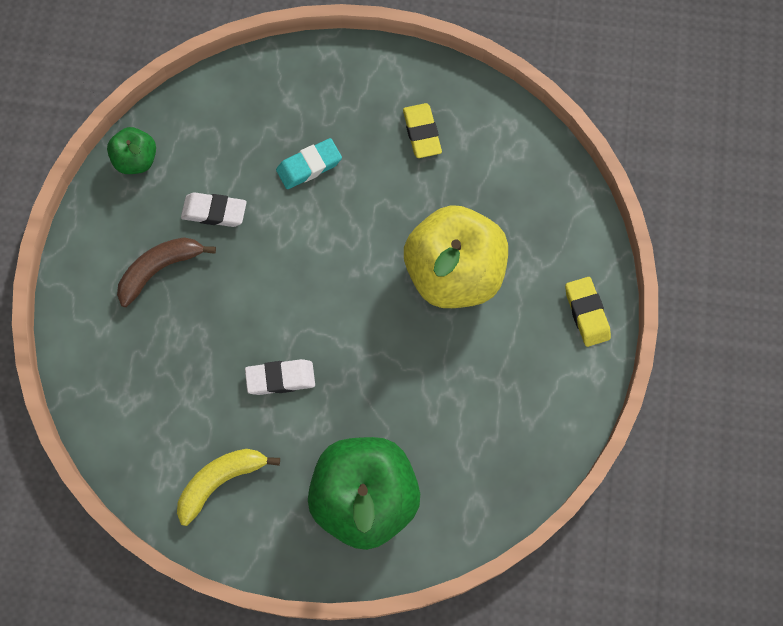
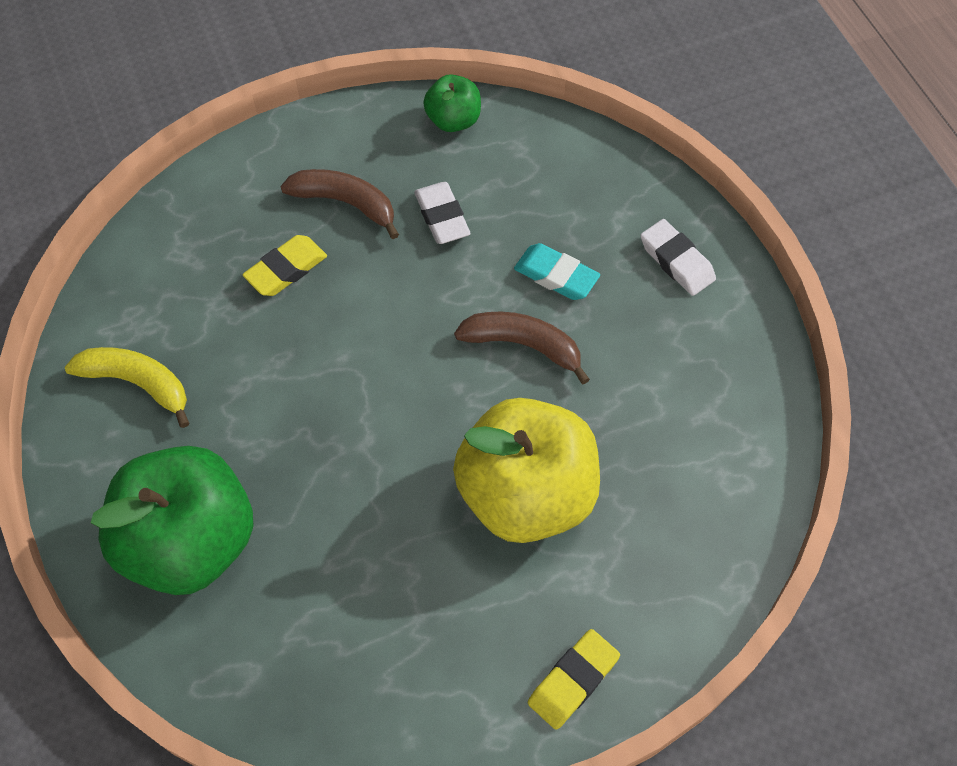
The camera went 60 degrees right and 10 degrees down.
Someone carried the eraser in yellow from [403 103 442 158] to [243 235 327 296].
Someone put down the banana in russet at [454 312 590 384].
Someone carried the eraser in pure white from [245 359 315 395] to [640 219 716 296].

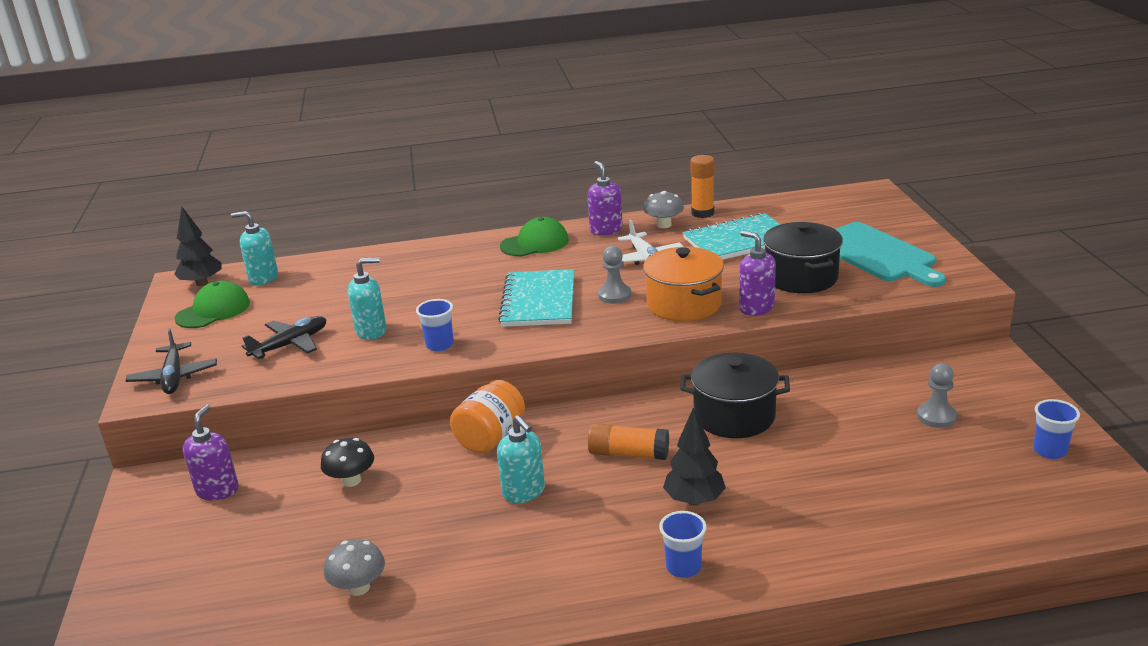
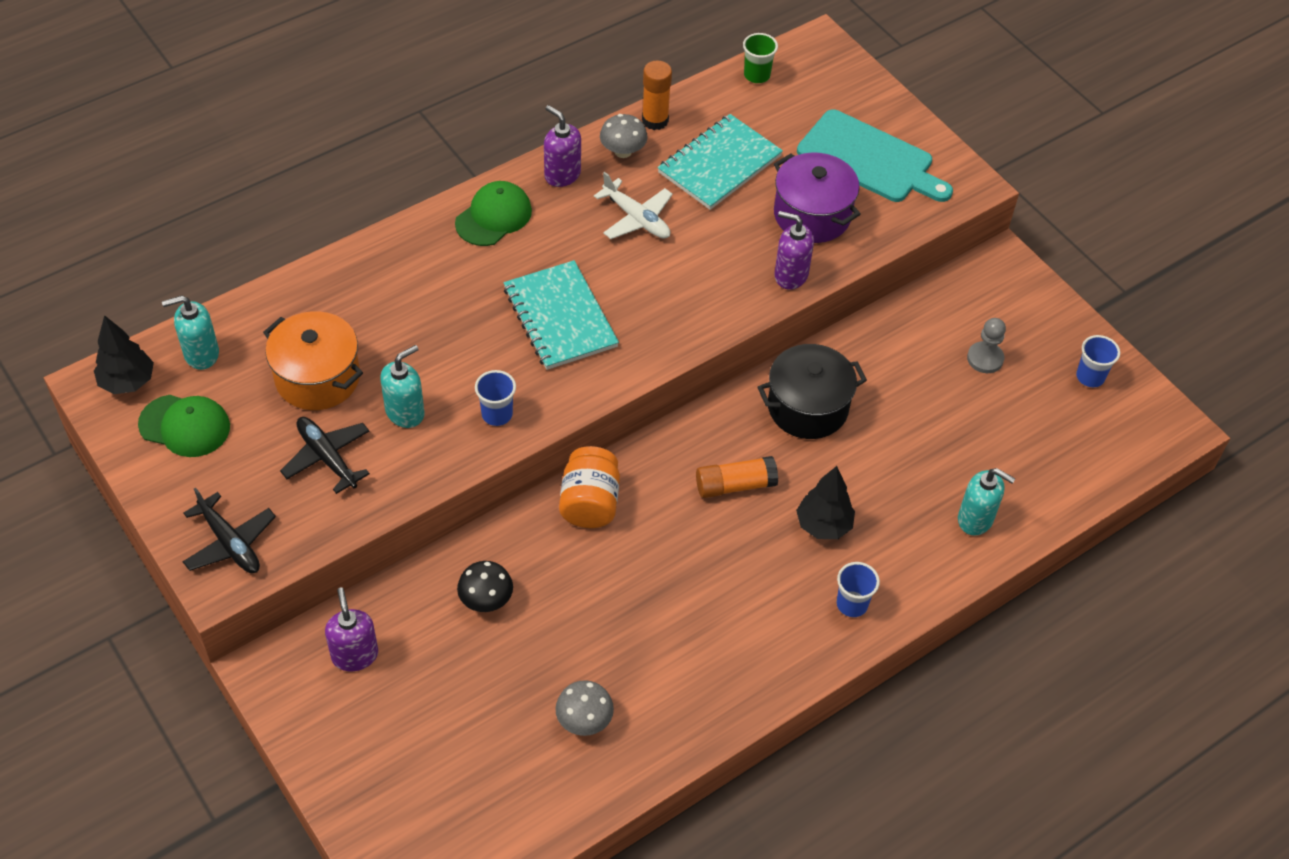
The camera went 30 degrees left and 25 degrees up.
Someone rotated the peaked cap in green at [174 281 250 328] by 90 degrees clockwise.
Someone carried the cooking pot in orange-coloured from [643 247 724 321] to [263 311 363 410].
Someone rotated the plane in jet-black at [242 316 326 359] by 60 degrees counterclockwise.
Someone put down the beaker in green at [743 33 778 83].
Someone repainted the cooking pot in jet-black at [763 222 843 293], which became the cooking pot in violet at [774 152 861 243].
Someone carried the pump bottle in turquoise from [497 415 545 503] to [958 468 1016 536].
Someone took away the game pawn in ash-grey at [598 246 631 304].

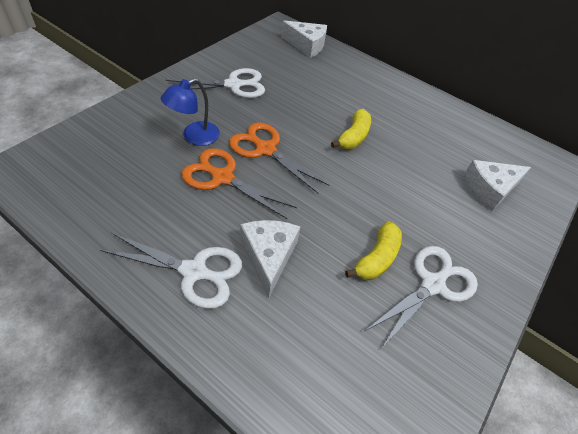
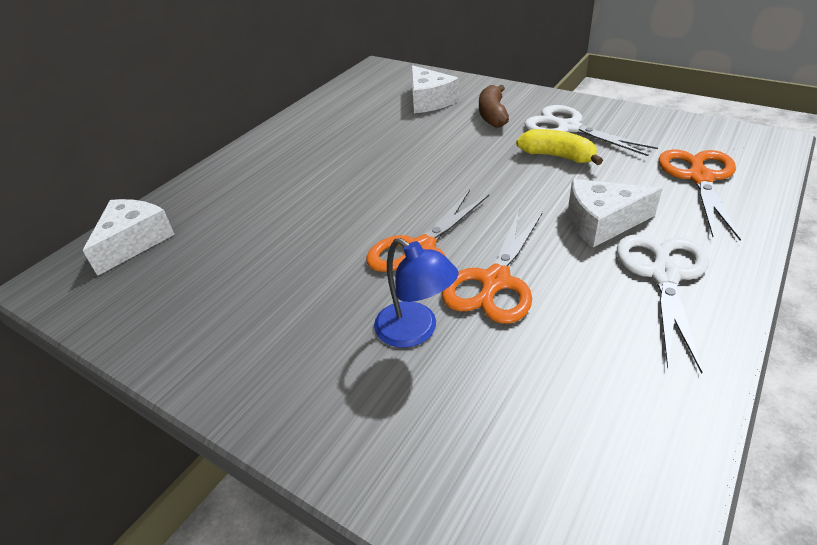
The camera went 85 degrees left and 10 degrees down.
Someone put down the banana in russet at [479 85 509 128].
Someone put down the pair of scissors in orange-coloured at [658 149 741 240].
Someone took away the pair of scissors in pure white at [166 68 265 98].
Someone took away the banana in yellow at [331 109 371 149].

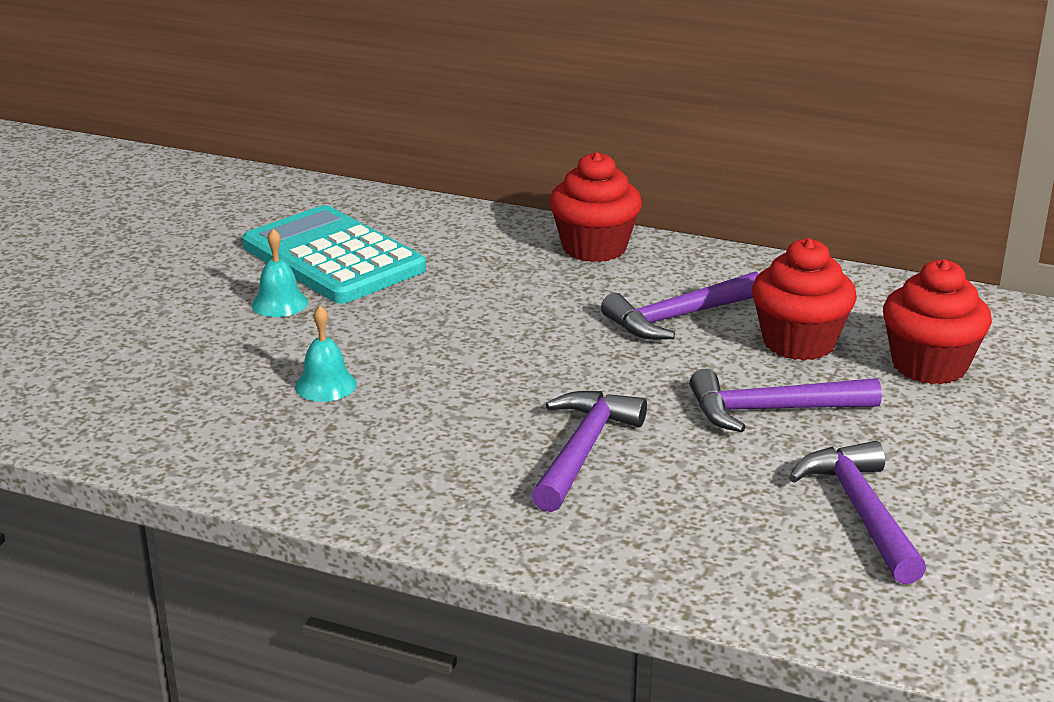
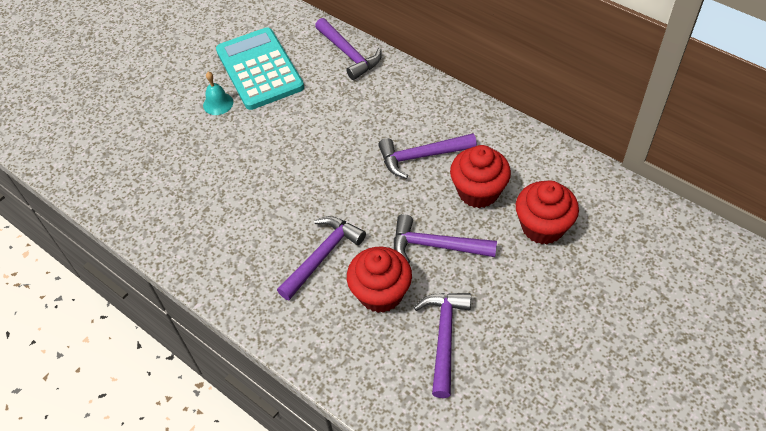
The camera went 20 degrees right and 25 degrees up.
Someone put down the hammer in violet at [315 18 382 80].
Someone carried the cupcake in crimson from [549 152 642 262] to [347 247 412 313].
Someone took away the bell in turquoise at [295 306 357 402].

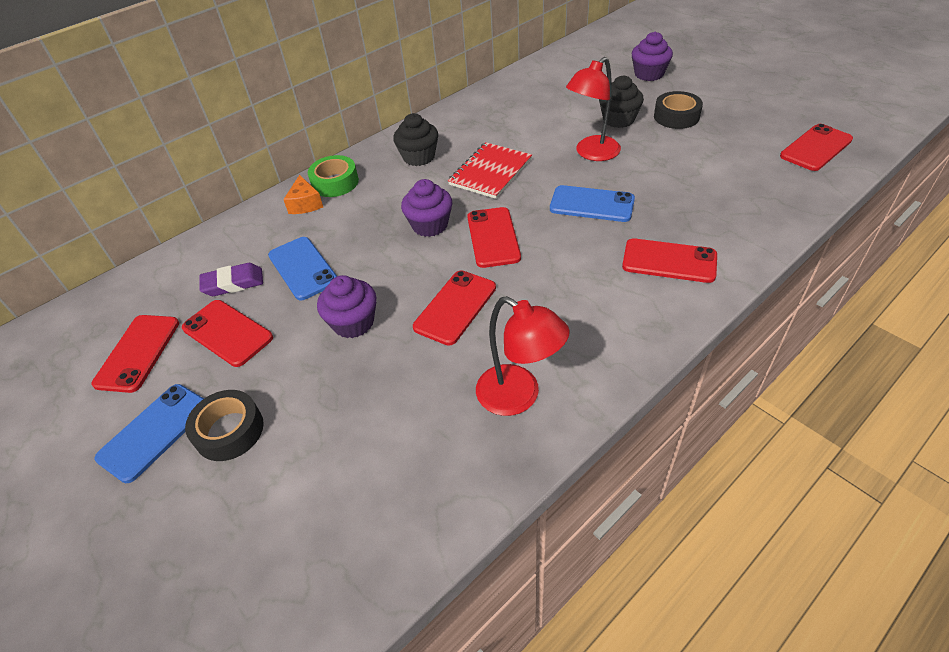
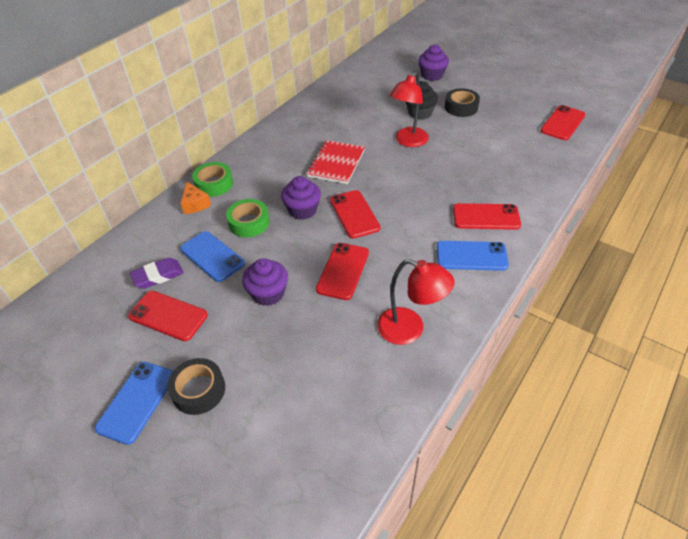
The camera went 15 degrees left and 0 degrees up.
Someone put down the sticky tape in green at [226 199 270 238].
Someone carried the smartphone in royal blue from [550 185 635 222] to [437 241 509 271].
Someone took away the smartphone in crimson at [92 315 179 393].
Someone took away the cupcake in jet-black at [393 113 438 166].

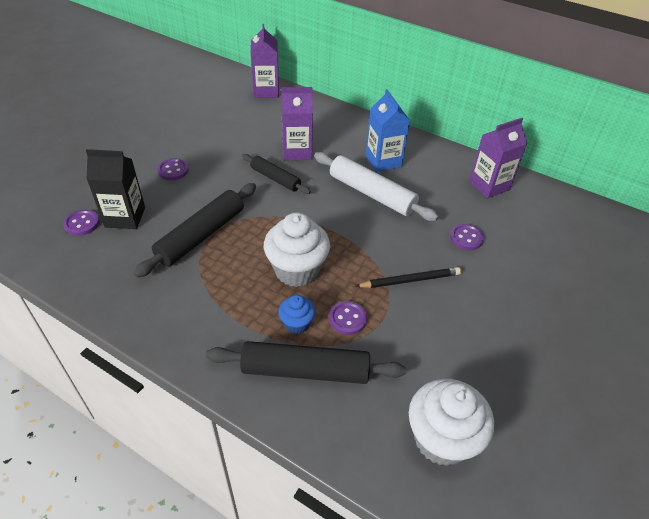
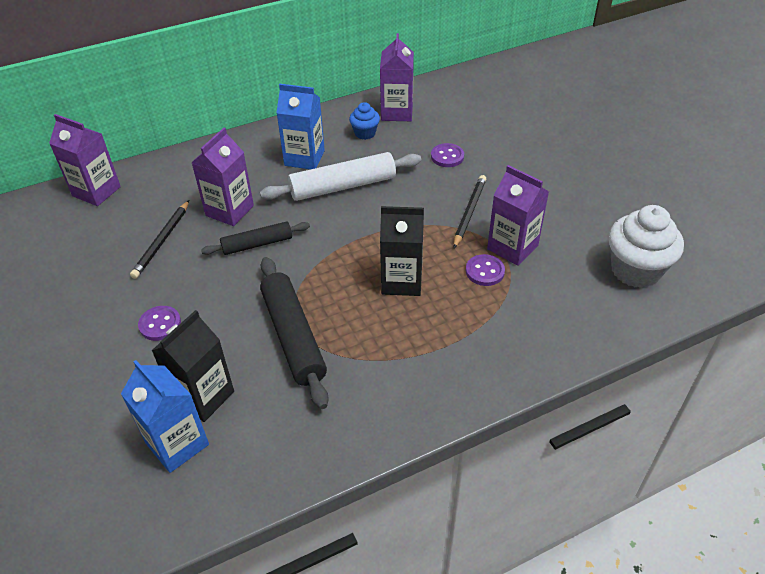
The camera went 55 degrees left and 0 degrees up.
Someone swapped the shirt button in violet at [63 210 99 236] for the milk carton in royal blue at [121 360 209 473].
Someone put down the pencil in jet-black at [130 200 189 279].
Someone carried the cupcake in royal blue from [279 295 316 334] to [349 102 380 140].
Someone swapped the cupcake in pure white at [264 212 330 287] for the milk carton in jet-black at [380 206 424 296].
Someone put down the milk carton in violet at [487 165 549 266].
Someone took away the dough roller in jet-black at [206 341 406 384].

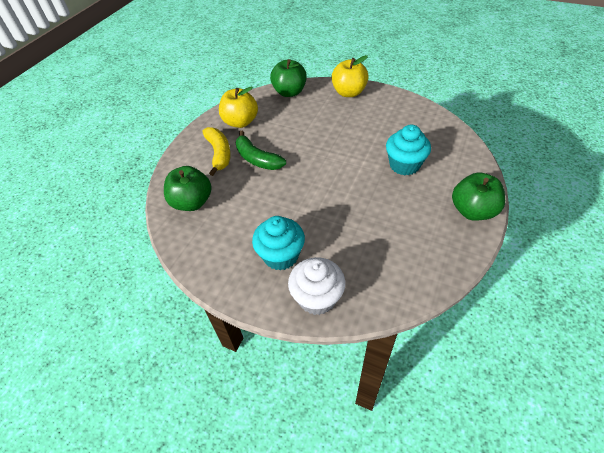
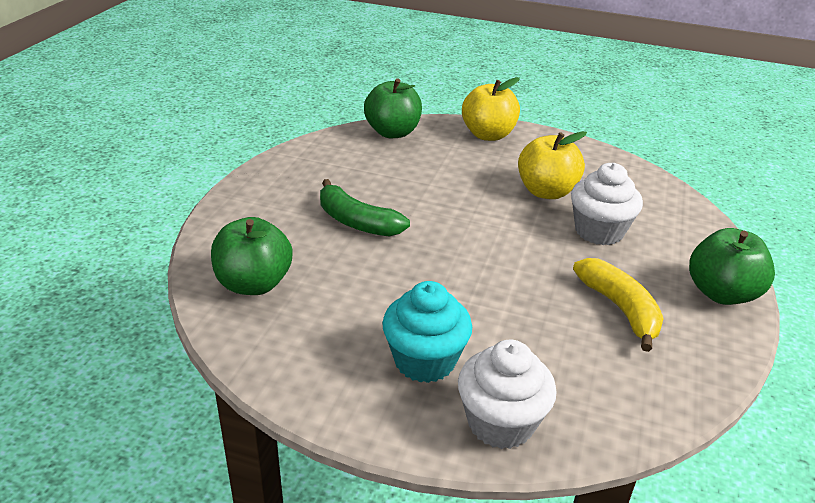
The camera went 10 degrees left and 15 degrees down.
Someone carried the apple fruit in yellow from [219 87 258 128] to [518 131 587 199].
Someone repainted the cupcake in turquoise at [386 125 431 175], which became the cupcake in pure white at [571 163 643 245].
Someone carried the banana in yellow from [202 127 231 176] to [573 258 664 352].

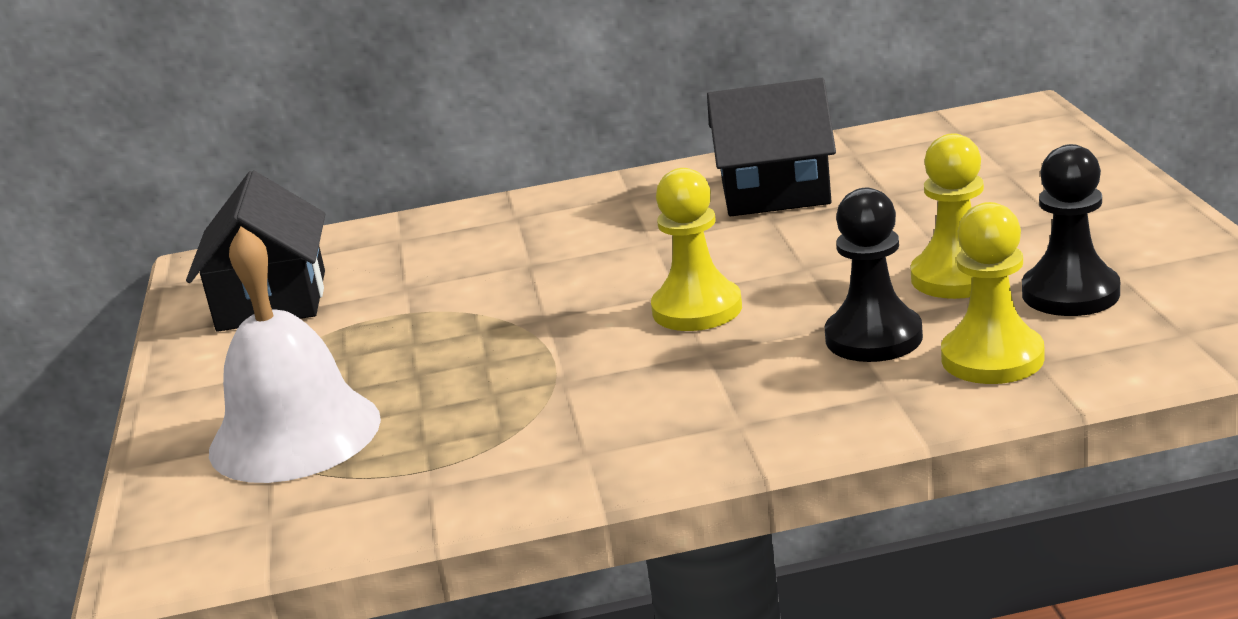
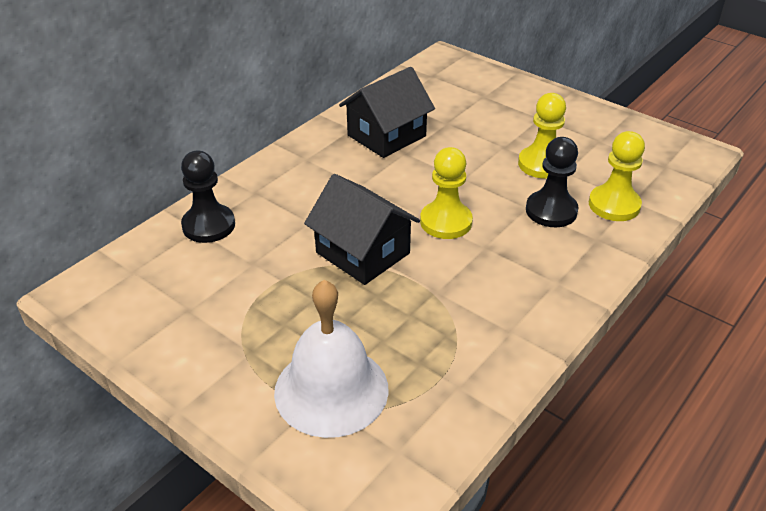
The camera went 45 degrees left and 15 degrees up.
Someone carried the game pawn in jet-black from [1022 144 1120 316] to [181 151 235 243].
Someone carried the house in jet-black from [186 170 325 332] to [304 174 420 285].

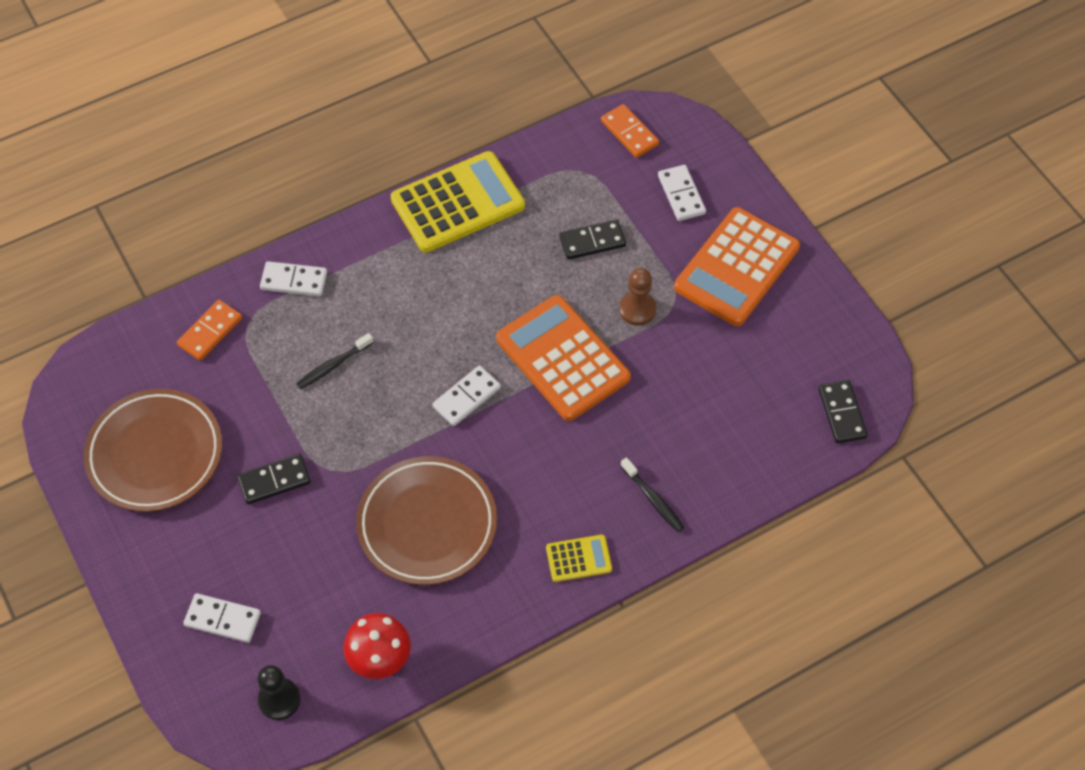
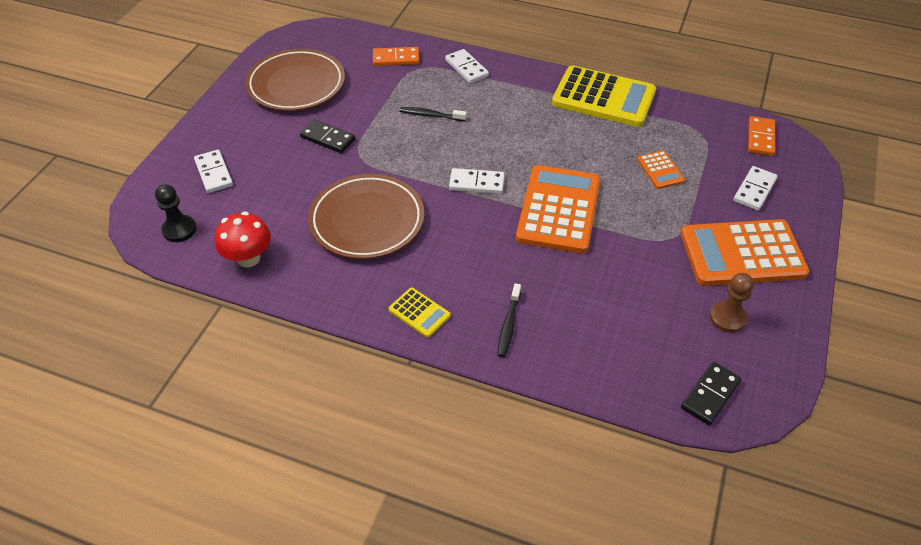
The camera went 50 degrees right and 10 degrees down.
Someone swapped the domino in jet-black at [559 220 626 260] for the adding machine in orange-coloured at [637 150 685 189].
Someone carried the game pawn in russet from [619 268 657 326] to [709 273 754 333].

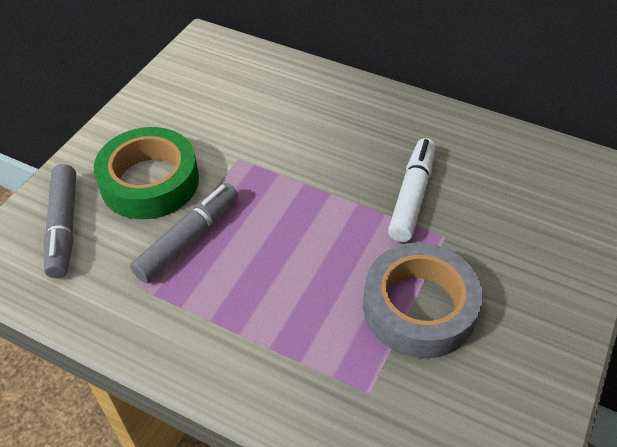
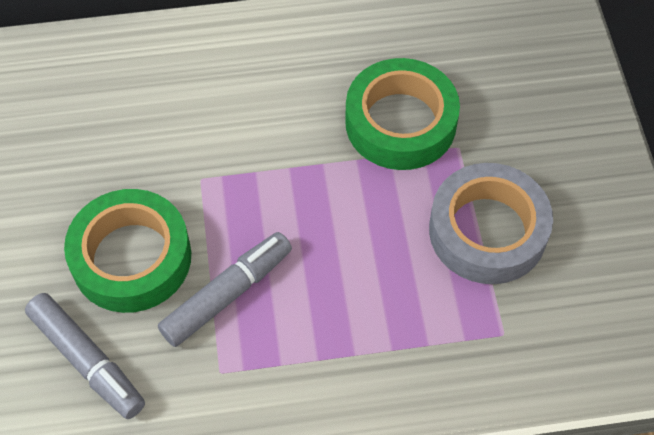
The camera went 35 degrees left and 10 degrees up.
Someone rotated the felt pen in ash-grey at [130 183 238 283] by 45 degrees clockwise.
Someone swapped the felt pen in pure white at [388 138 436 242] for the sticky tape in green at [345 58 460 170].

